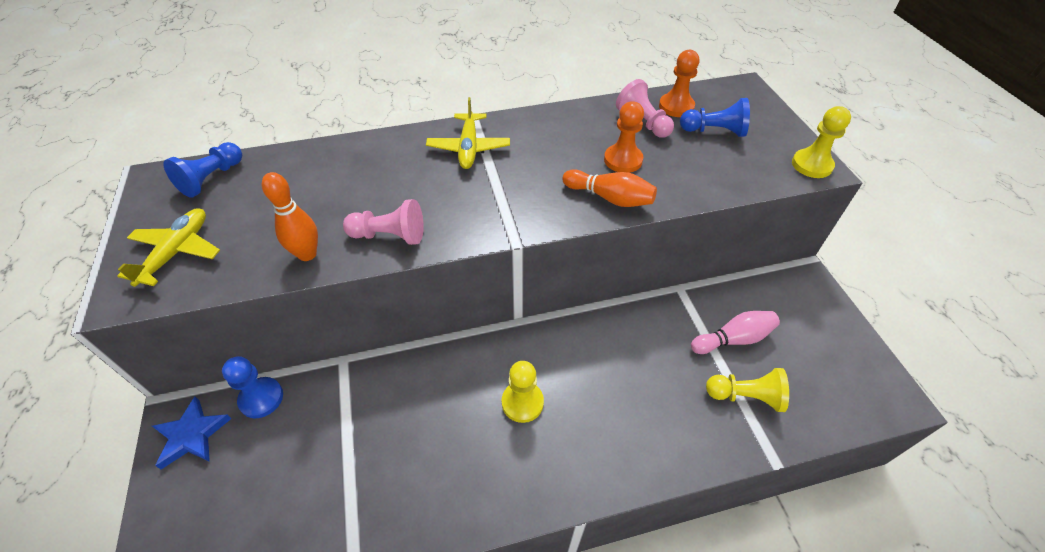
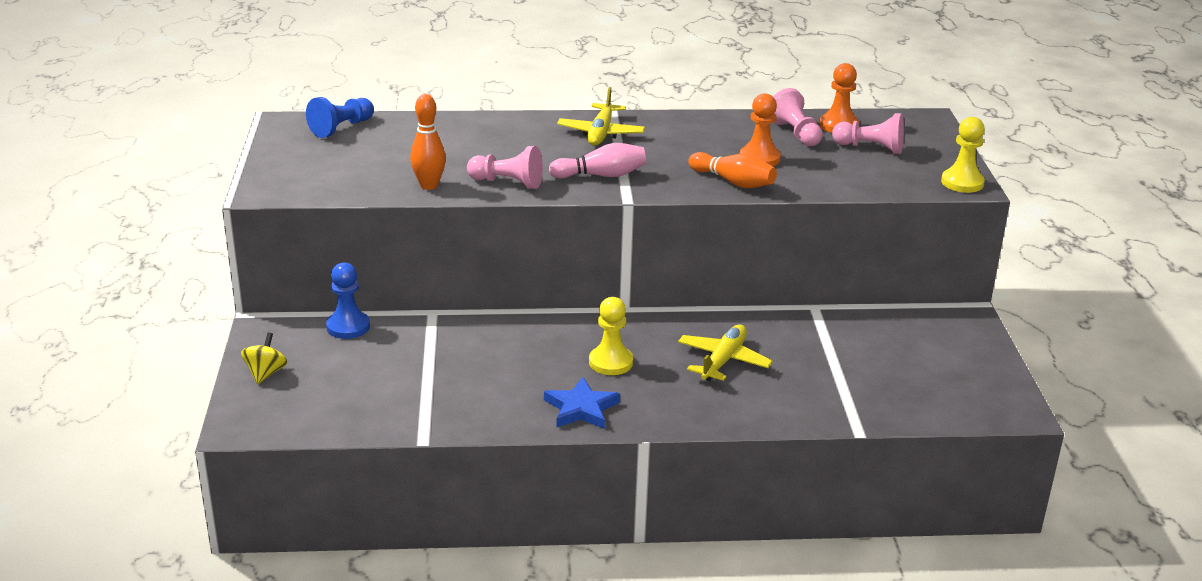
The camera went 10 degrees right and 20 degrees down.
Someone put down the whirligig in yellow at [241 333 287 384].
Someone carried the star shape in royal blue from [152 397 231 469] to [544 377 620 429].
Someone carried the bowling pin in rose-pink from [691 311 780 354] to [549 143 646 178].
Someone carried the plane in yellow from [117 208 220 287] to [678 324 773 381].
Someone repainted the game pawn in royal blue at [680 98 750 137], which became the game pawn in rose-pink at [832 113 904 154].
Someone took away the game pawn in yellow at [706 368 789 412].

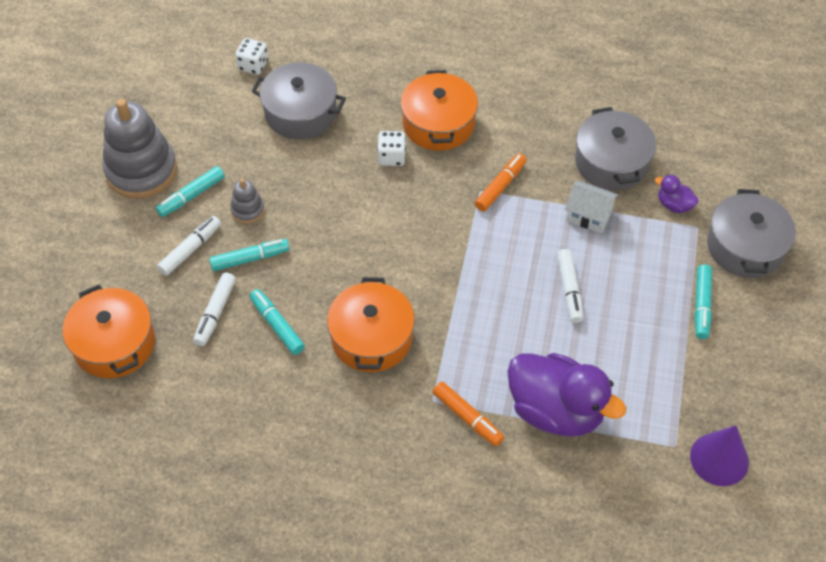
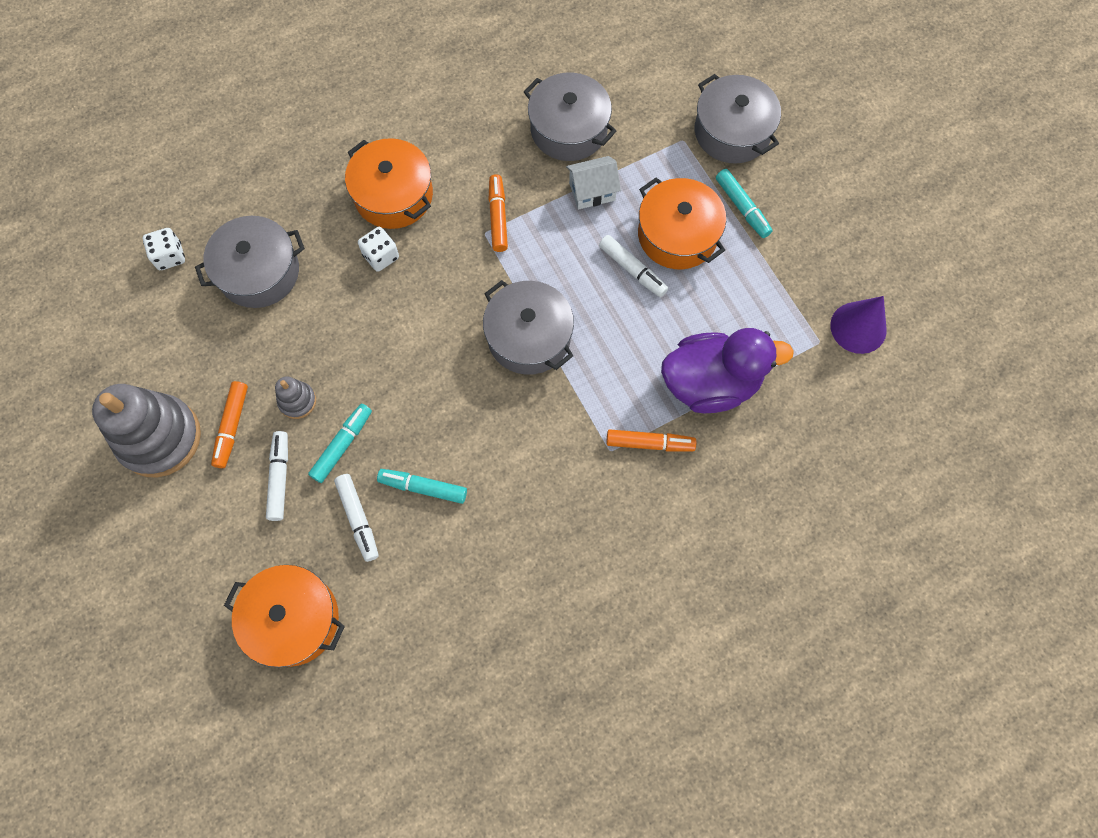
The camera went 40 degrees left and 15 degrees up.
Someone repainted the felt pen in turquoise at [156 166 225 217], which became the felt pen in orange-coloured at [211 381 248 468].
Someone put down the cooking pot in ash-grey at [483 280 574 375].
Someone carried the cooking pot in orange-coloured from [327 277 415 372] to [638 177 726 269].
Someone took away the rubber duck in violet at [655 175 699 213].

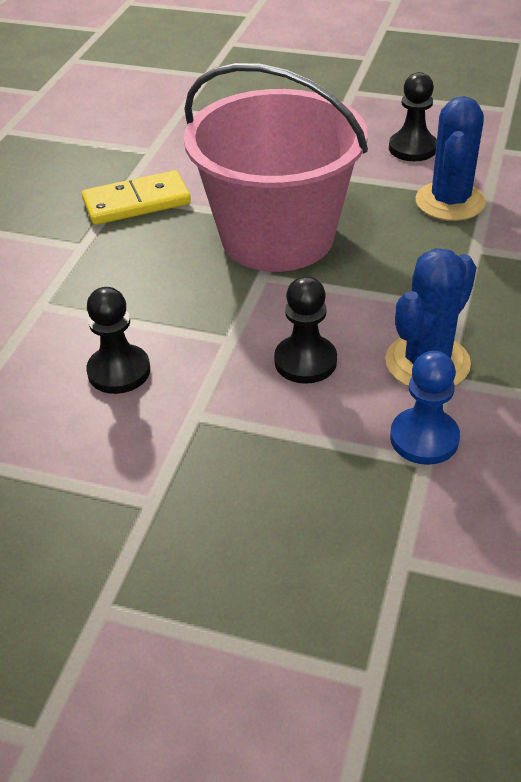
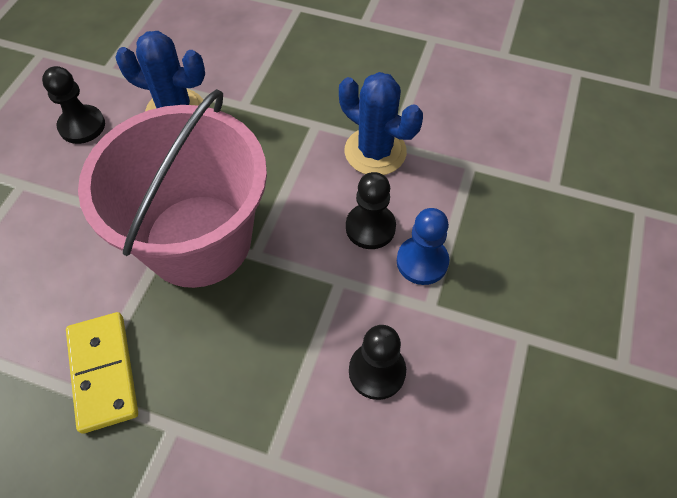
The camera went 90 degrees left and 15 degrees up.
Someone carried the game pawn in royal blue from [390 351 460 465] to [397 208 449 285].

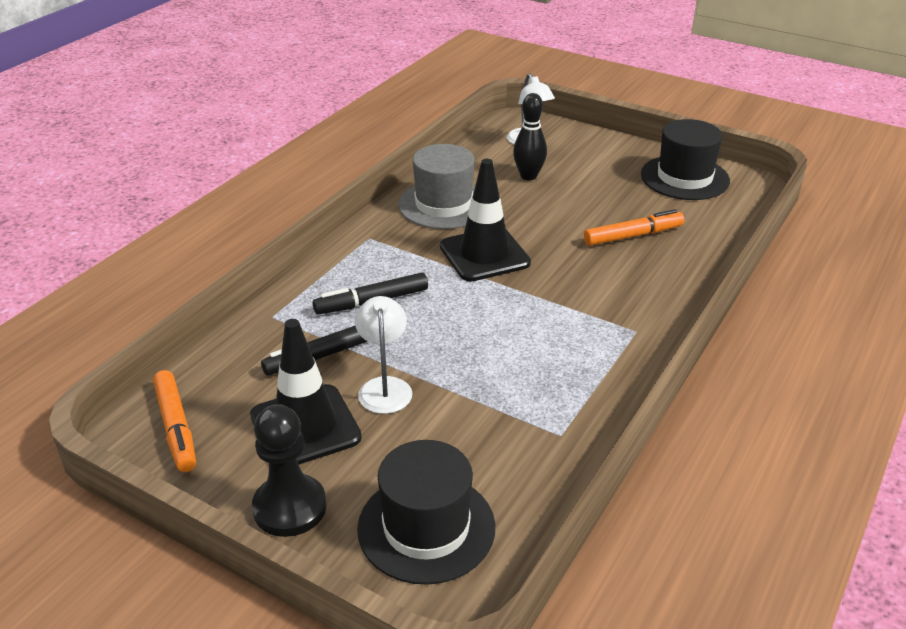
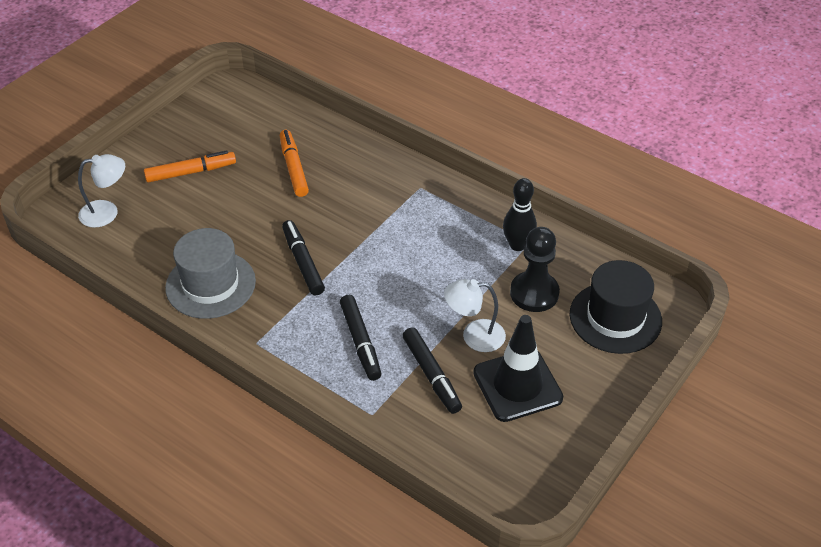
The camera went 85 degrees left and 10 degrees up.
Someone carried the felt pen in orange-coloured from [153 370 196 472] to [144 150 236 183].
Someone swapped the traffic cone in jet-black at [440 159 531 282] for the felt pen in jet-black at [282 220 325 296].
Someone carried the bowling pin in jet-black from [513 93 547 180] to [503 178 537 251].
Someone carried the game pawn in jet-black from [252 404 327 537] to [510 227 560 312].
Someone took away the tall hat in jet-black at [641 119 730 200].

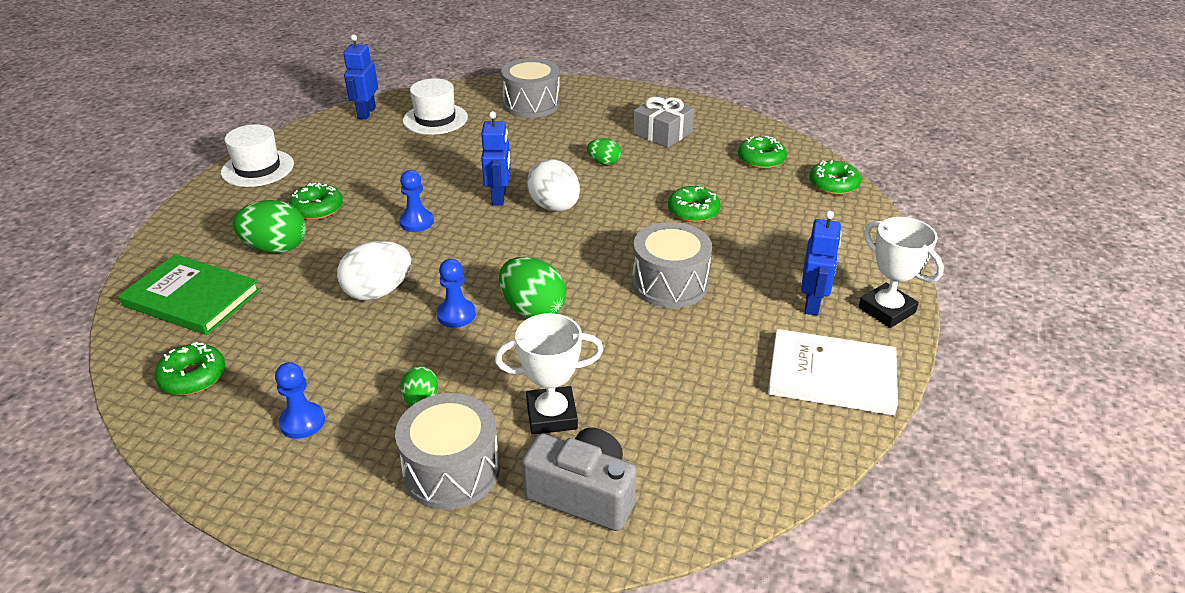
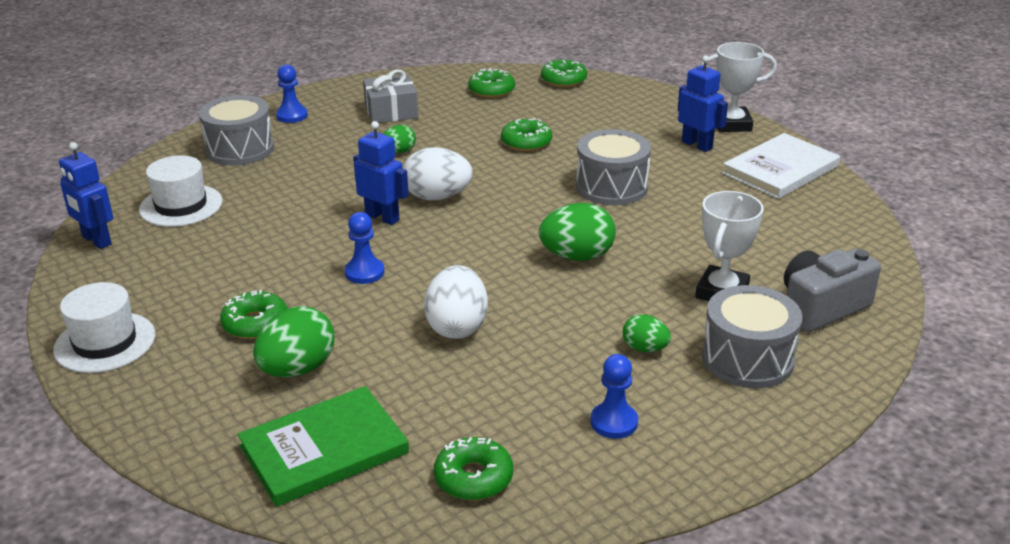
The camera went 55 degrees left and 5 degrees down.
Someone carried the game pawn in royal blue from [437 259 476 328] to [276 64 308 123].

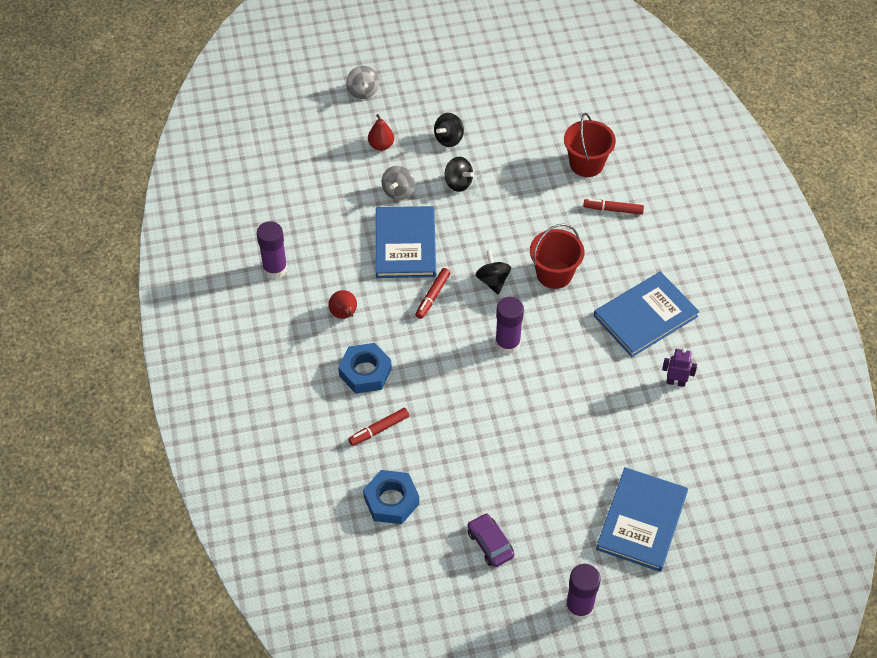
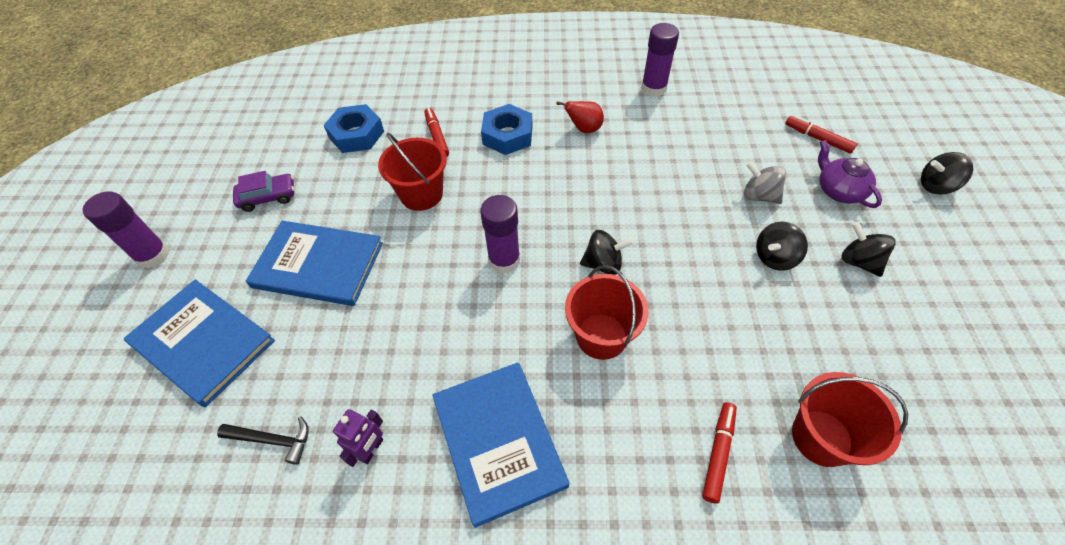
The camera went 105 degrees right and 0 degrees up.
Someone put down the hammer in jet-black at [217 416 309 465].
Someone carried the hardcover in royal blue from [376 206 436 278] to [246 221 383 306].
Someone put down the bucket in crimson at [378 133 447 211].
Someone carried the felt pen in crimson from [416 268 450 319] to [785 115 857 153].
Someone swapped the pear fruit in crimson at [368 114 394 151] for the china teapot in violet at [818 140 882 208].
Someone repainted the whirligig in ash-grey at [346 66 379 99], which became the whirligig in jet-black at [921 152 973 194].

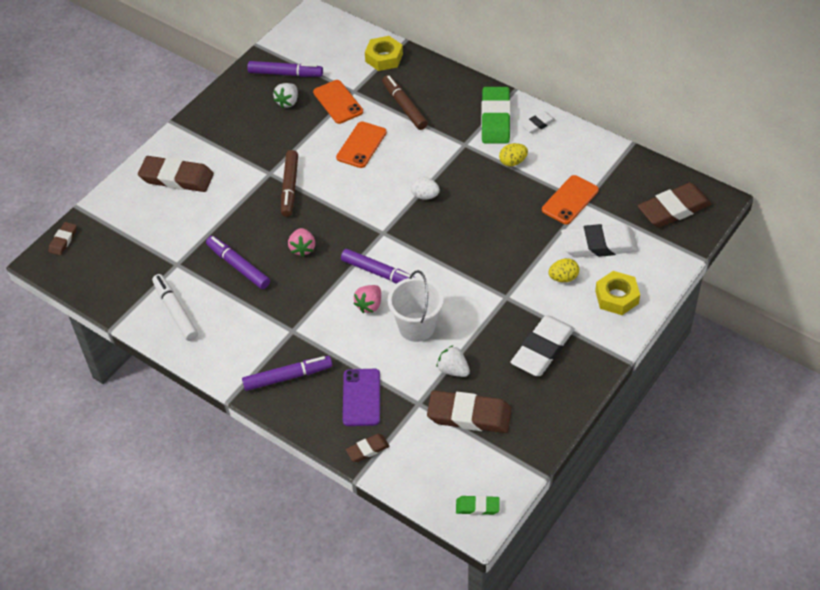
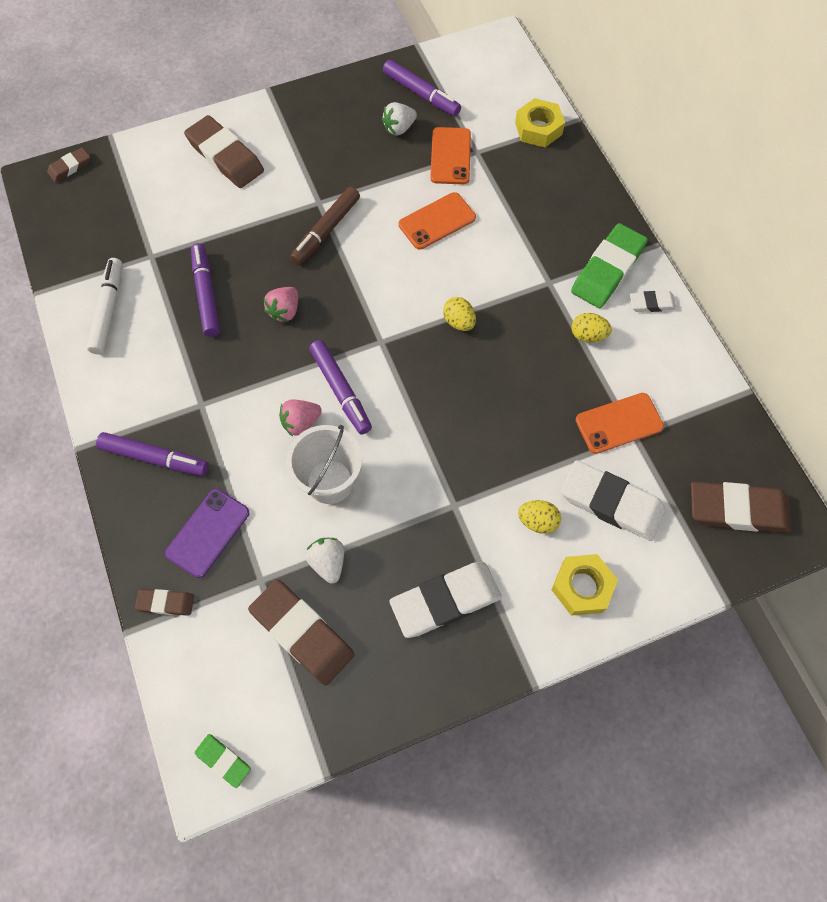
The camera went 30 degrees right and 15 degrees up.
Someone repainted the egg in pure white at [411 177 440 200], which became the egg in yellow at [443 297 476 331].
Someone took away the felt pen in russet at [382 75 428 130].

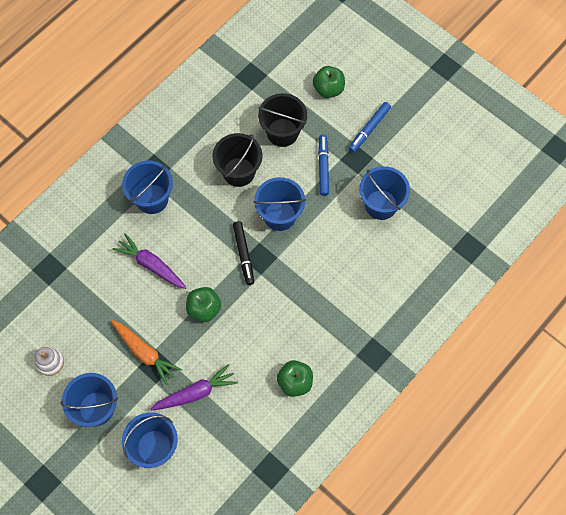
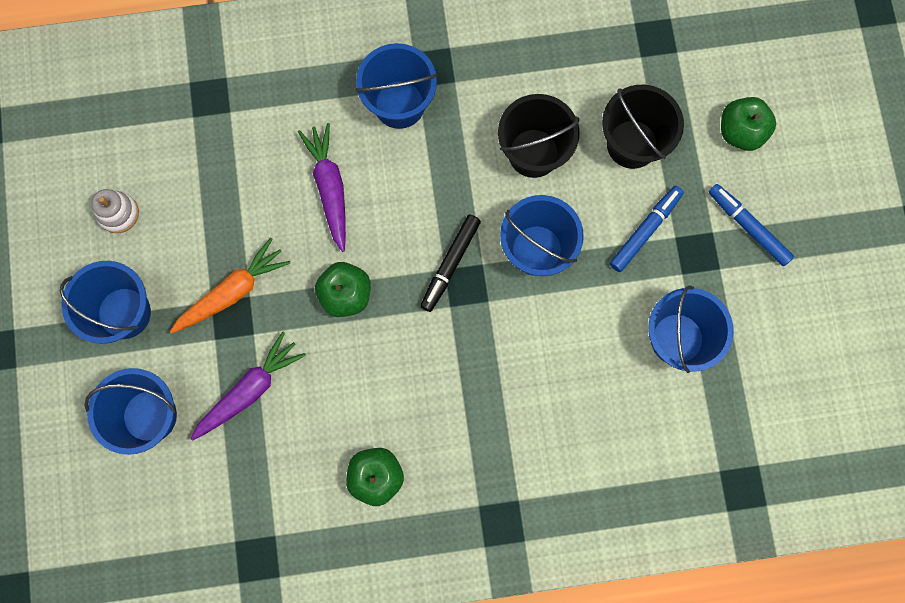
The camera went 40 degrees right and 10 degrees up.
Someone rotated the root vegetable in orange-coloured at [111 320 182 385] by 120 degrees counterclockwise.
Someone rotated the root vegetable in violet at [150 364 238 411] by 60 degrees counterclockwise.
Someone rotated the felt pen in royal blue at [349 102 391 153] by 60 degrees clockwise.

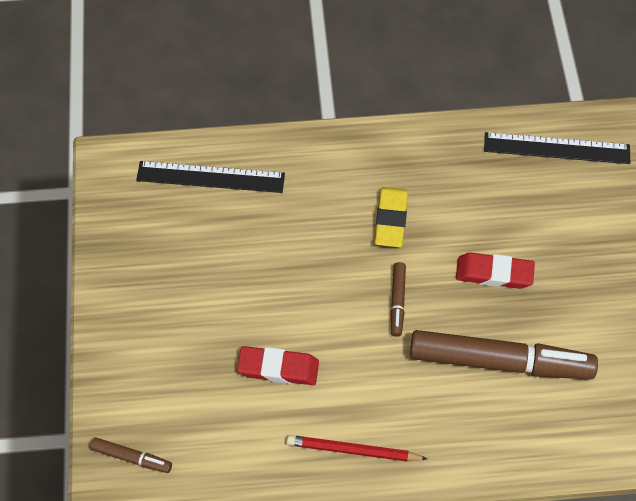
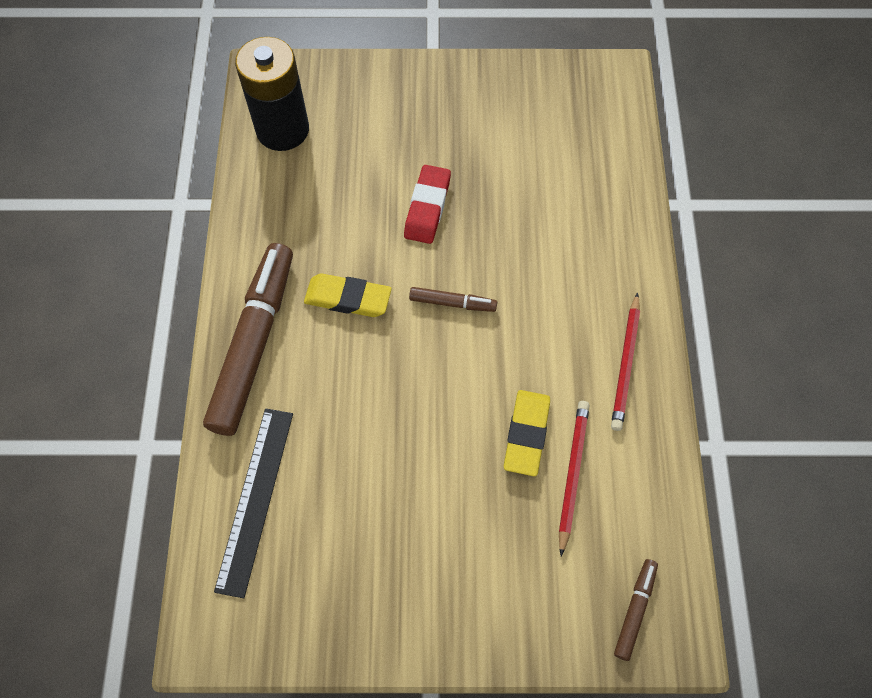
The camera went 85 degrees left and 5 degrees up.
Someone carried the felt pen in russet from [410 330 598 379] to [203 243 293 436].
Someone swapped the measuring stick in jet-black at [484 132 630 164] for the AA battery in jet-black at [235 37 309 151].
Someone repainted the eraser in crimson at [237 346 319 385], which became the eraser in yellow at [504 390 550 476].
Someone put down the pencil in crimson at [559 401 590 556].

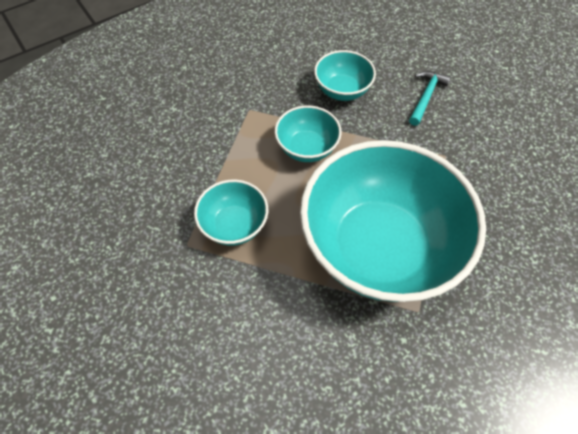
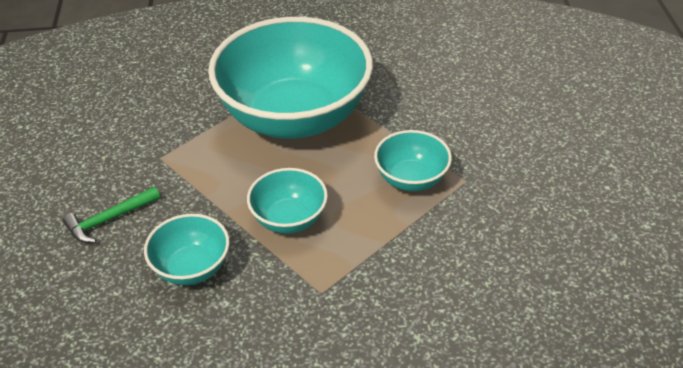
The camera went 150 degrees left and 15 degrees down.
Someone repainted the hammer in turquoise at [409 71 451 126], which became the hammer in green at [63 187 160 243].

